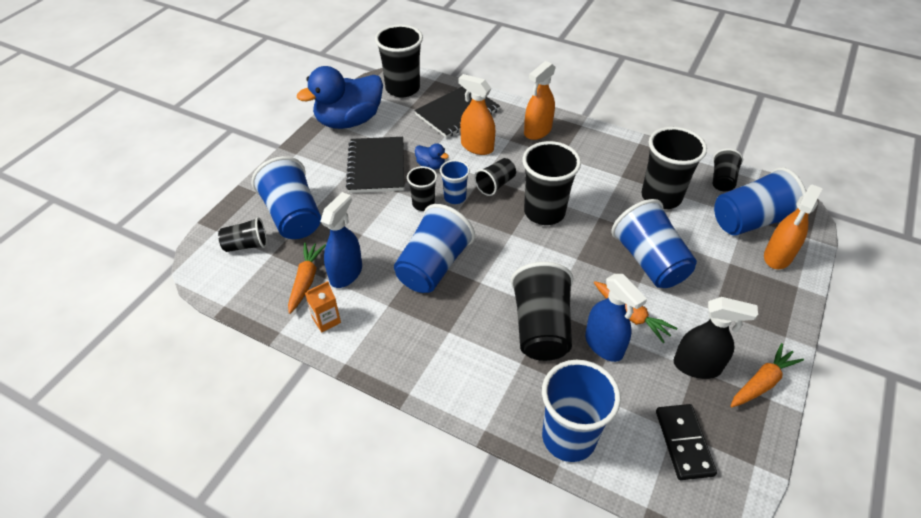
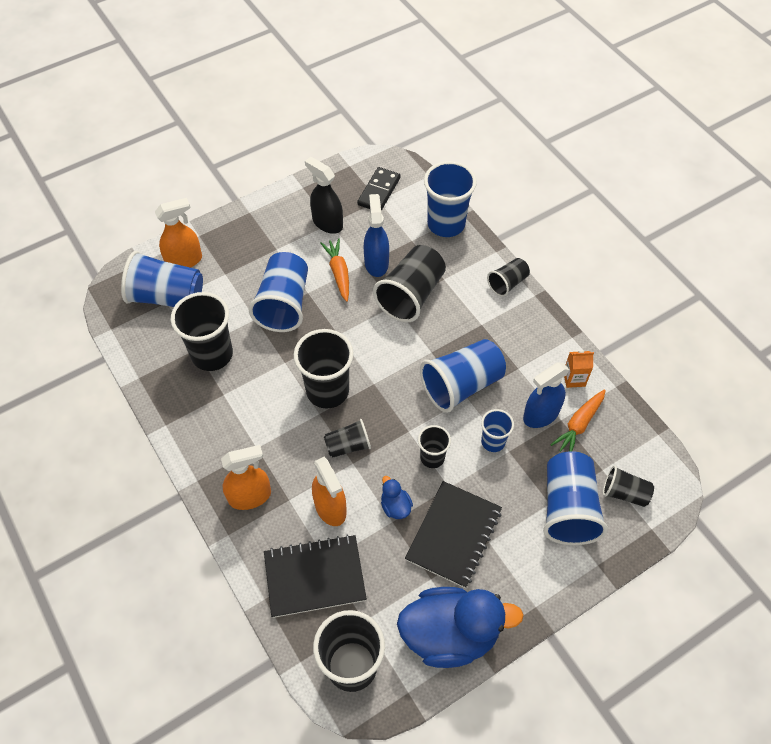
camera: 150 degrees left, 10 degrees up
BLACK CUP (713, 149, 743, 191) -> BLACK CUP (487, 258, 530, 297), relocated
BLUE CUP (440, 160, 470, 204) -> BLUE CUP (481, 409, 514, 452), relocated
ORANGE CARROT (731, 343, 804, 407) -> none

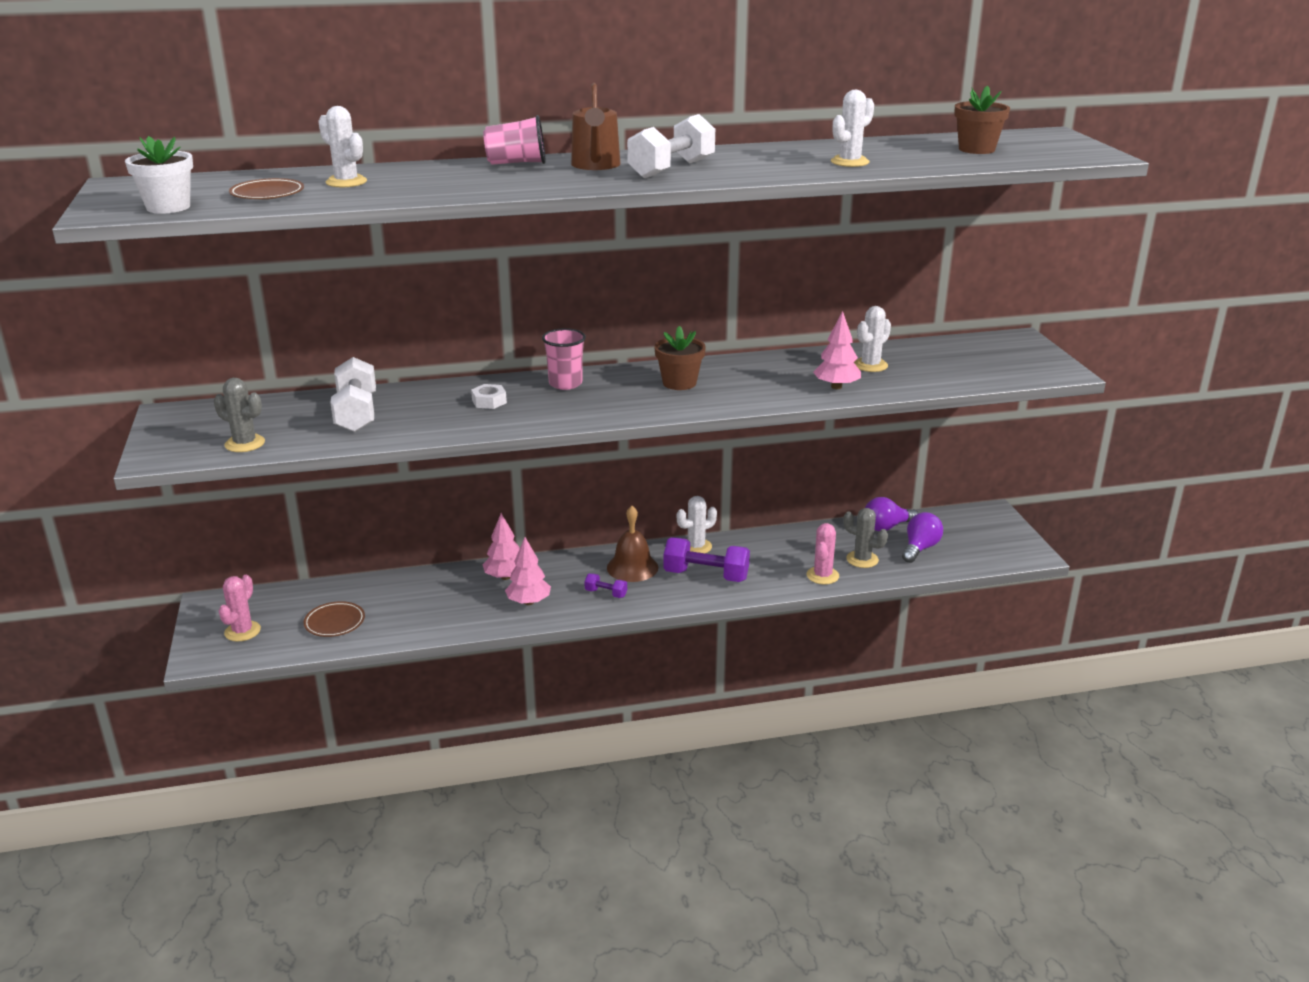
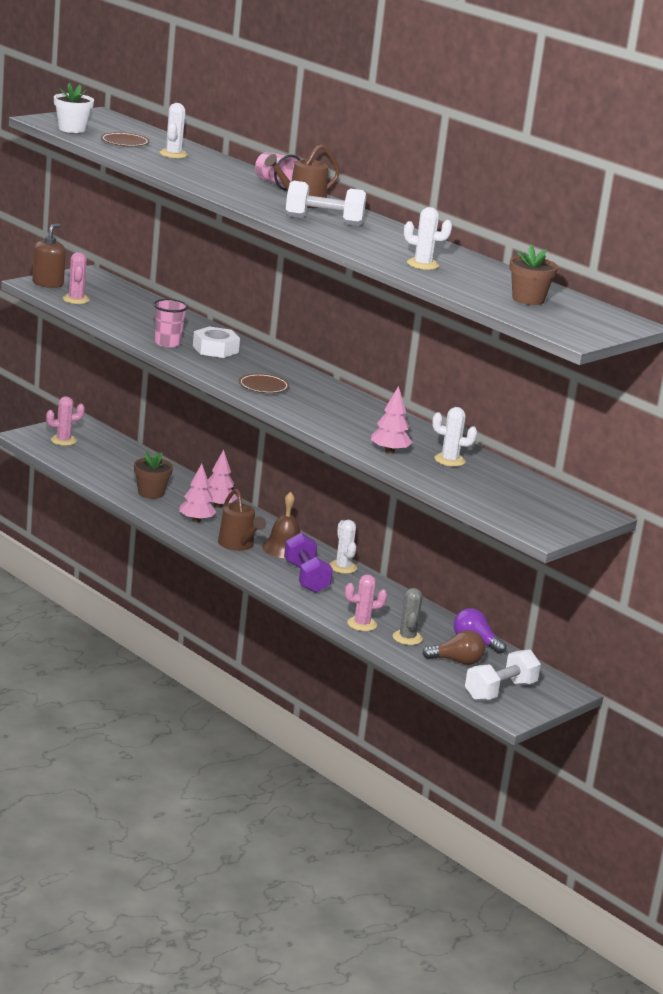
camera: 55 degrees right, 5 degrees down
BROWN FLOWER POT (654, 326, 706, 390) -> BROWN FLOWER POT (134, 451, 173, 499), relocated
PINK CUP (542, 328, 586, 390) -> PINK CUP (153, 299, 188, 348), relocated
WHITE DUMBBELL (330, 357, 376, 432) -> WHITE DUMBBELL (465, 650, 541, 701), relocated
GREY CACTUS (214, 378, 265, 452) -> PINK CACTUS (63, 252, 90, 304)
WHITE NUT (471, 384, 507, 409) -> WHITE NUT (193, 326, 240, 358), x1.68
WHITE CACTUS (677, 496, 717, 553) -> WHITE CACTUS (330, 520, 357, 574), 45 degrees clockwise
PURPLE LIGHT BULB (902, 512, 943, 563) -> BROWN LIGHT BULB (422, 630, 485, 665)
PURPLE DUMBBELL (584, 573, 627, 598) -> BROWN WATERING CAN (218, 489, 266, 551)
BROWN PLATE (304, 601, 365, 637) -> BROWN PLATE (239, 374, 289, 393), relocated
none -> BROWN SOAP DISPENSER (32, 223, 66, 288)

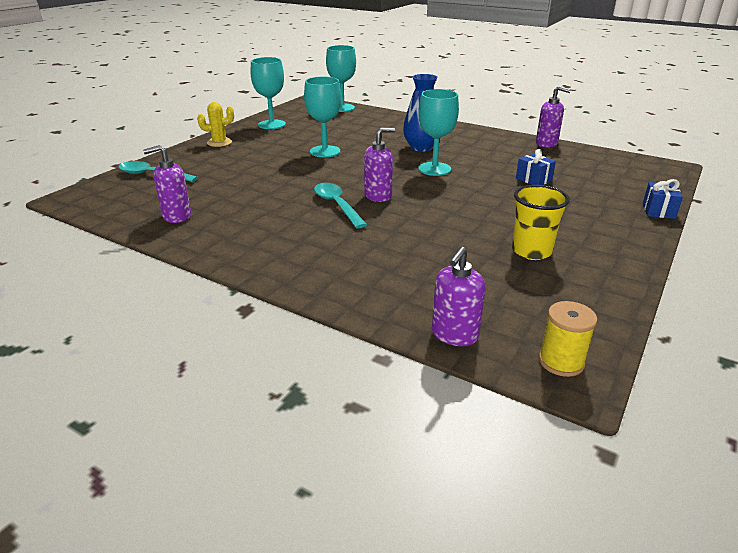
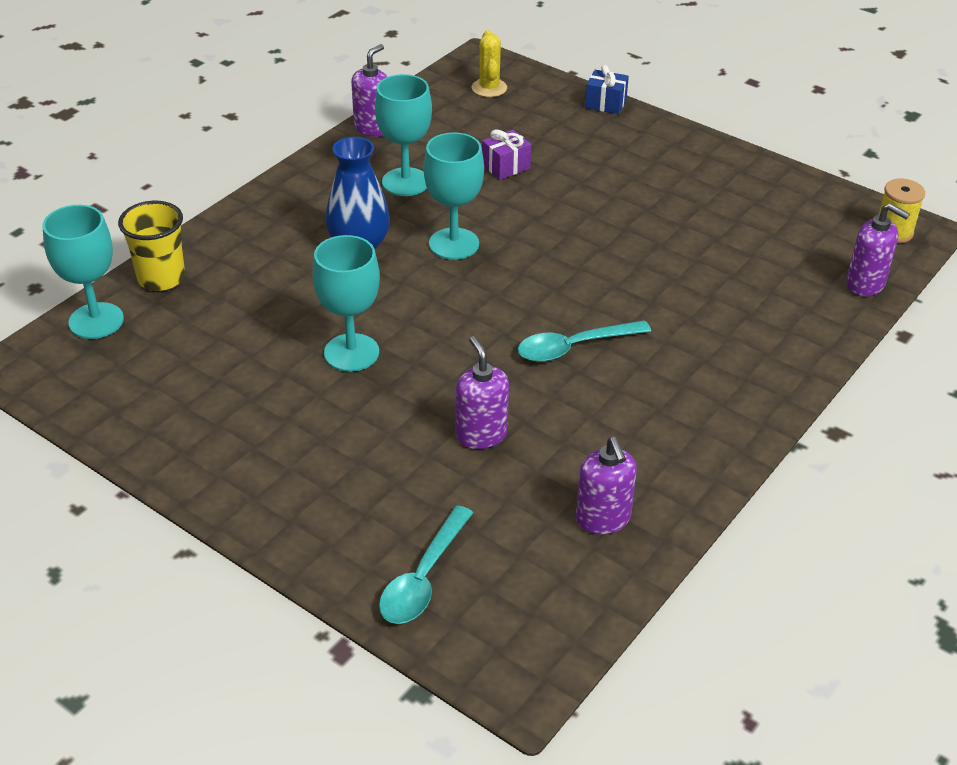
camera: 85 degrees left, 10 degrees up
TURQUOISE GOBLET (251, 57, 286, 129) -> TURQUOISE GOBLET (375, 74, 432, 196), relocated
YELLOW CACTUS (197, 102, 234, 147) -> YELLOW CACTUS (472, 30, 507, 97), relocated
PURPLE SOAP DISPENSER (364, 128, 395, 202) -> PURPLE SOAP DISPENSER (456, 336, 509, 449), relocated
BLUE GIFT (516, 149, 556, 185) -> PURPLE GIFT (482, 130, 531, 180)
YELLOW CUP (512, 185, 570, 260) -> YELLOW CUP (118, 201, 185, 291), relocated

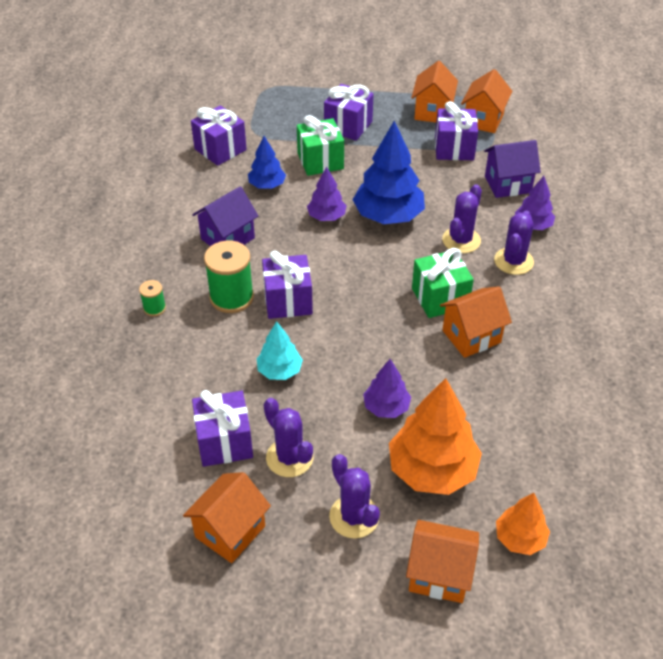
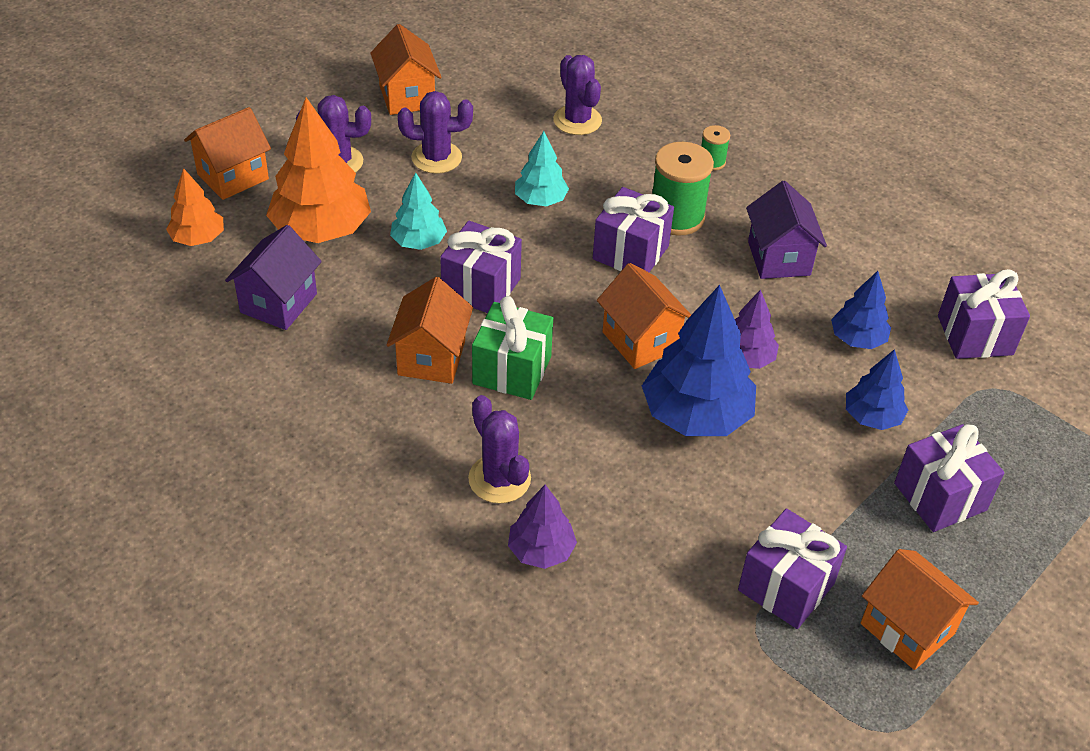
camera: 125 degrees right, 0 degrees up
ORANGE HOUSE (461, 69, 512, 133) -> ORANGE HOUSE (597, 263, 691, 369), relocated
GREEN GIFT (297, 115, 344, 176) -> BLUE TREE (846, 349, 908, 430)
PURPLE HOUSE (484, 140, 541, 198) -> PURPLE HOUSE (225, 225, 322, 330), relocated
PURPLE CACTUS (442, 184, 482, 253) -> PURPLE CACTUS (553, 55, 602, 135), relocated
PURPLE TREE (363, 359, 411, 418) -> TURQUOISE TREE (390, 172, 447, 250)
PURPLE GIFT (192, 390, 253, 467) -> PURPLE GIFT (440, 221, 522, 313), relocated

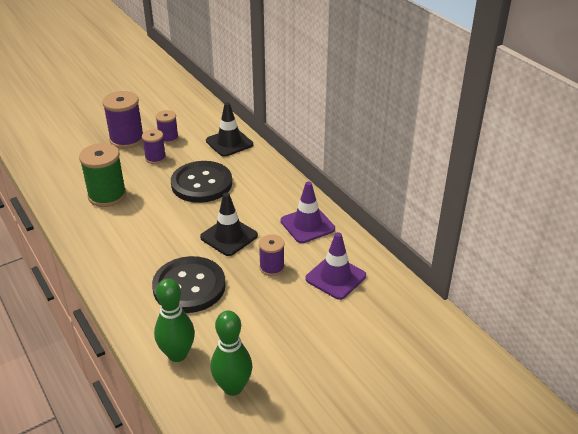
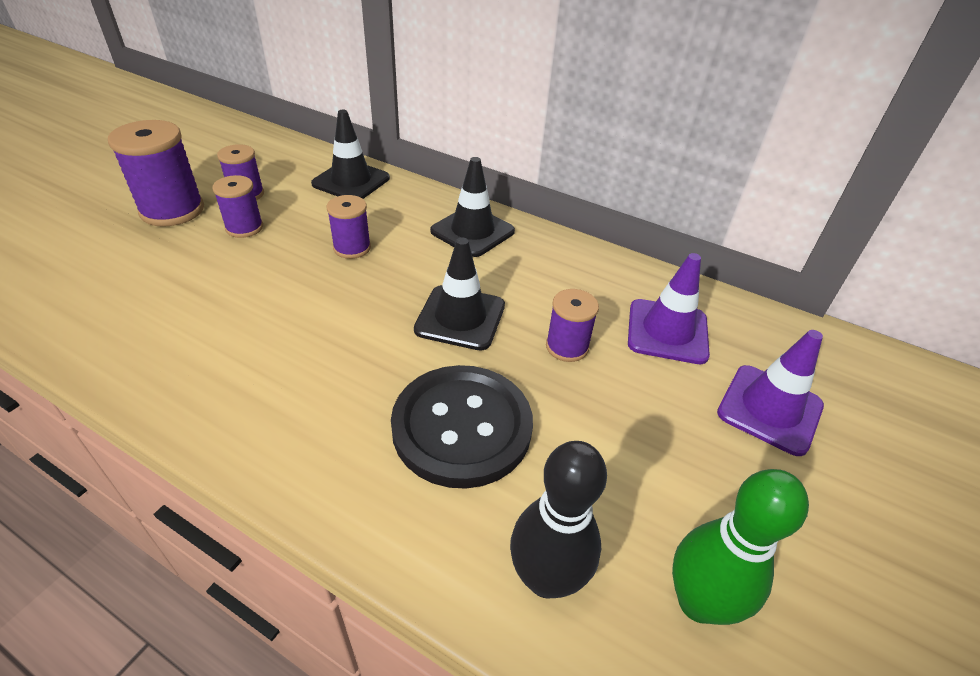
camera: 30 degrees left, 5 degrees up
GREEN SPOOL (79, 143, 127, 207) -> none
BLACK BUTTON (171, 161, 232, 203) -> PURPLE SPOOL (327, 195, 371, 259)
PURPLE TRAFFIC CONE (281, 181, 335, 243) -> PURPLE TRAFFIC CONE (717, 330, 824, 456), relocated
GREEN BOWLING PIN (154, 278, 195, 362) -> BLACK BOWLING PIN (510, 441, 607, 599)
none -> BLACK TRAFFIC CONE (430, 157, 515, 257)

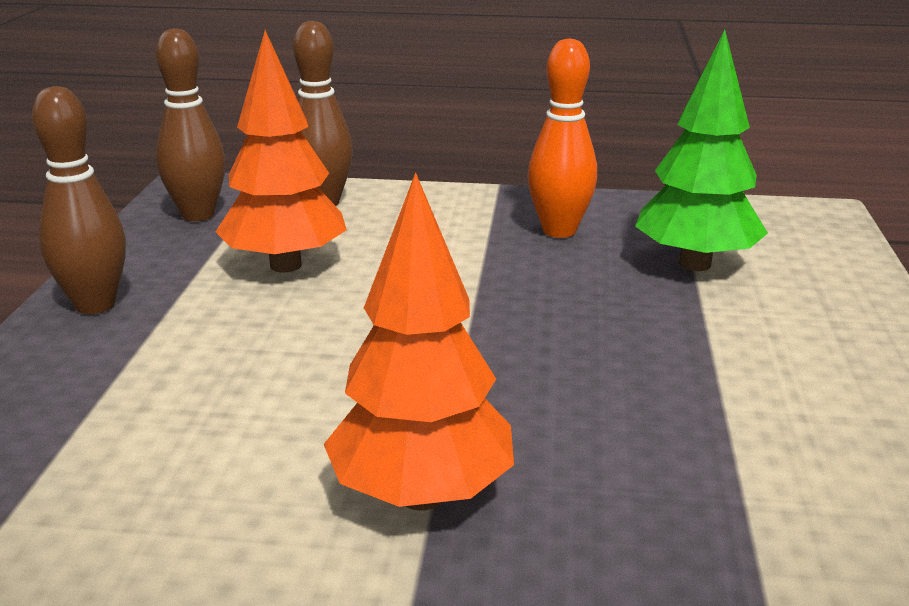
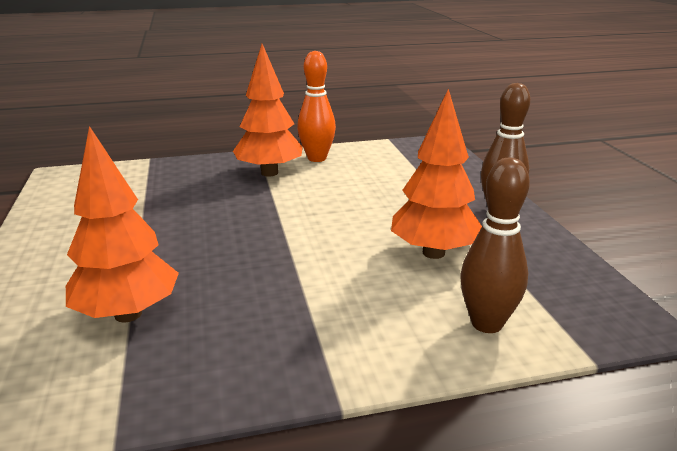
camera: 160 degrees right, 0 degrees up
BROWN BOWLING PIN (156, 28, 226, 221) -> none
GREEN TREE (635, 29, 768, 271) -> ORANGE TREE (66, 126, 179, 322)
ORANGE BOWLING PIN (528, 38, 597, 238) -> ORANGE BOWLING PIN (297, 51, 336, 162), relocated

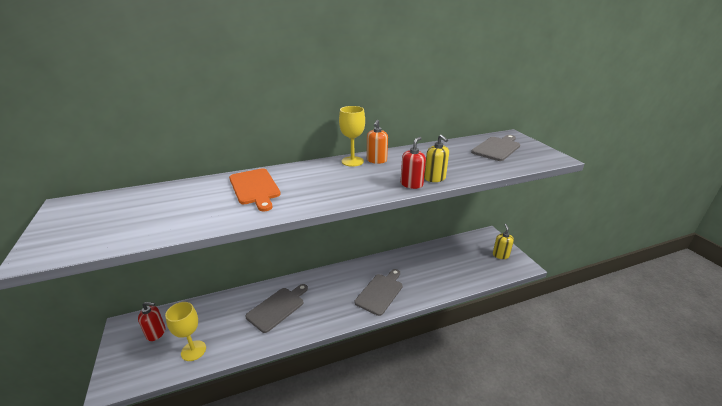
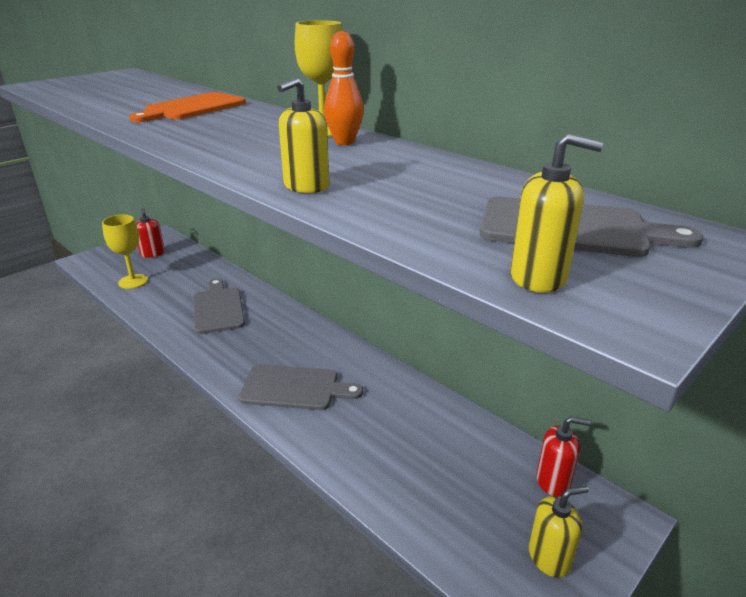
camera: 65 degrees right, 0 degrees up
ORANGE SOAP DISPENSER (367, 120, 388, 164) -> ORANGE BOWLING PIN (324, 31, 364, 145)
RED SOAP DISPENSER (401, 137, 426, 189) -> RED SOAP DISPENSER (536, 416, 591, 497), relocated
GREY CUTTING BOARD (245, 284, 308, 333) -> GREY CUTTING BOARD (193, 279, 245, 334), 120 degrees counterclockwise
none -> YELLOW SOAP DISPENSER (511, 133, 604, 293)

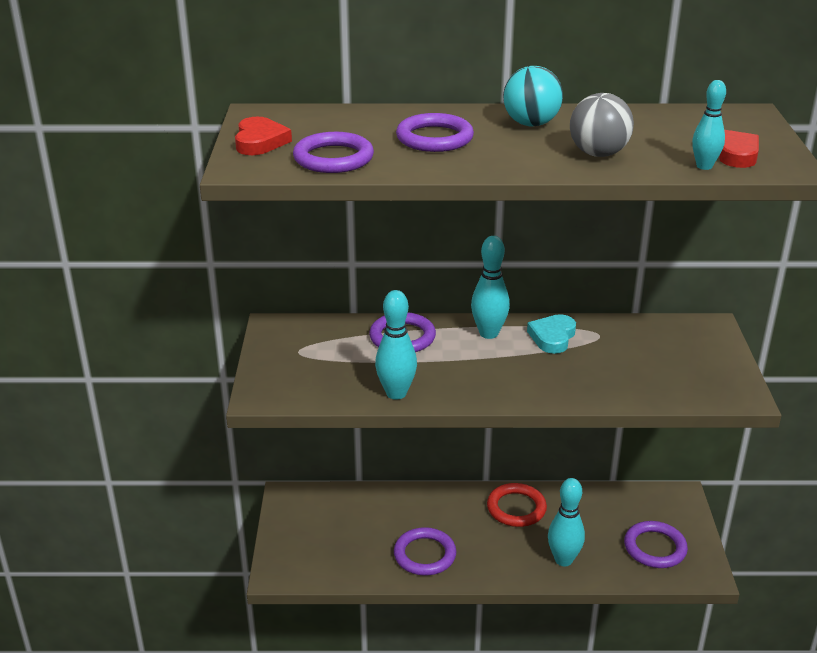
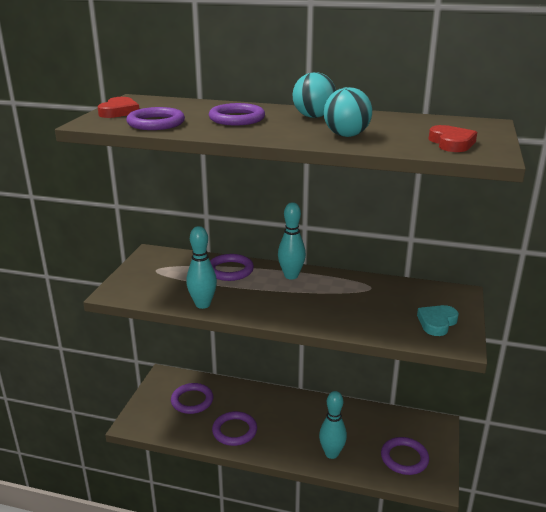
camera: 15 degrees right, 5 degrees down
TURQUOISE BOWLING PIN (692, 80, 726, 170) -> none
GREY BALL (570, 93, 634, 157) -> TURQUOISE BALL (324, 87, 372, 137)
TURQUOISE HEART (527, 314, 576, 354) -> TURQUOISE HEART (417, 305, 459, 336), relocated
RED RING (487, 483, 547, 527) -> none
none -> PURPLE RING (171, 383, 213, 414)

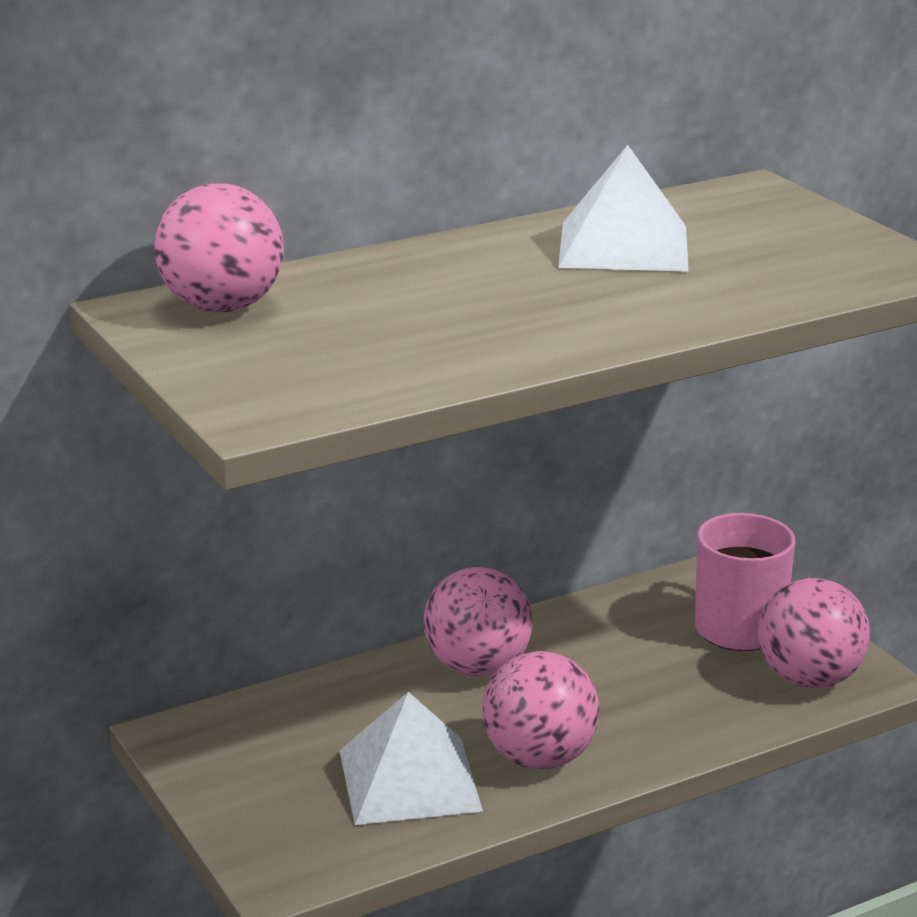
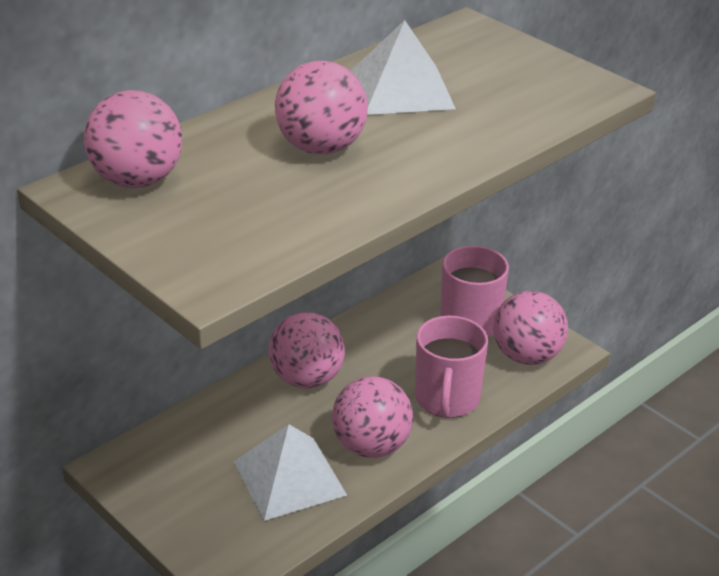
camera: 15 degrees left, 10 degrees up
none -> PINK BALL (275, 61, 368, 155)
none -> PINK MUG (415, 316, 488, 418)

